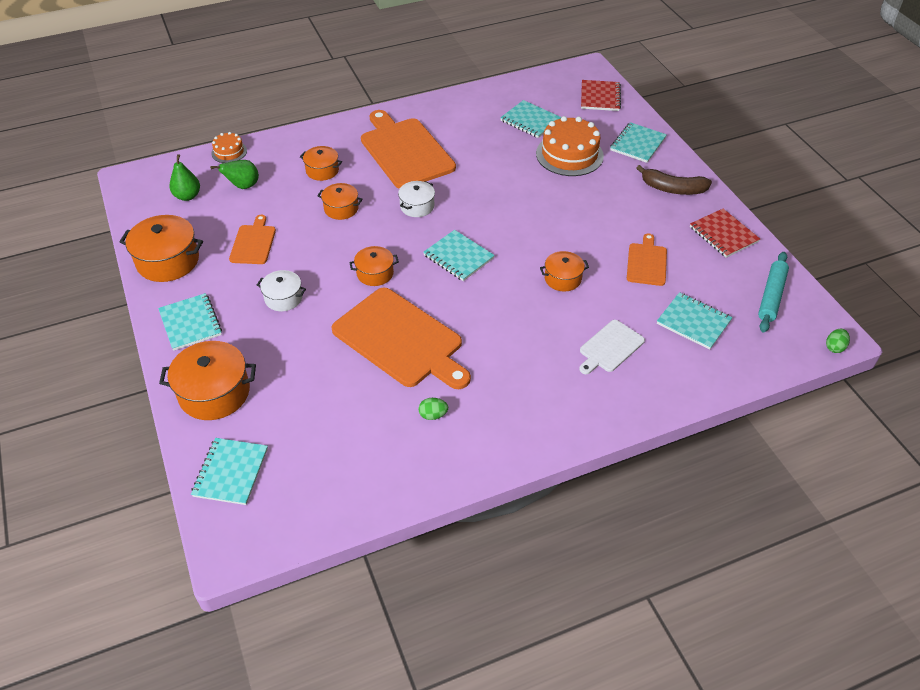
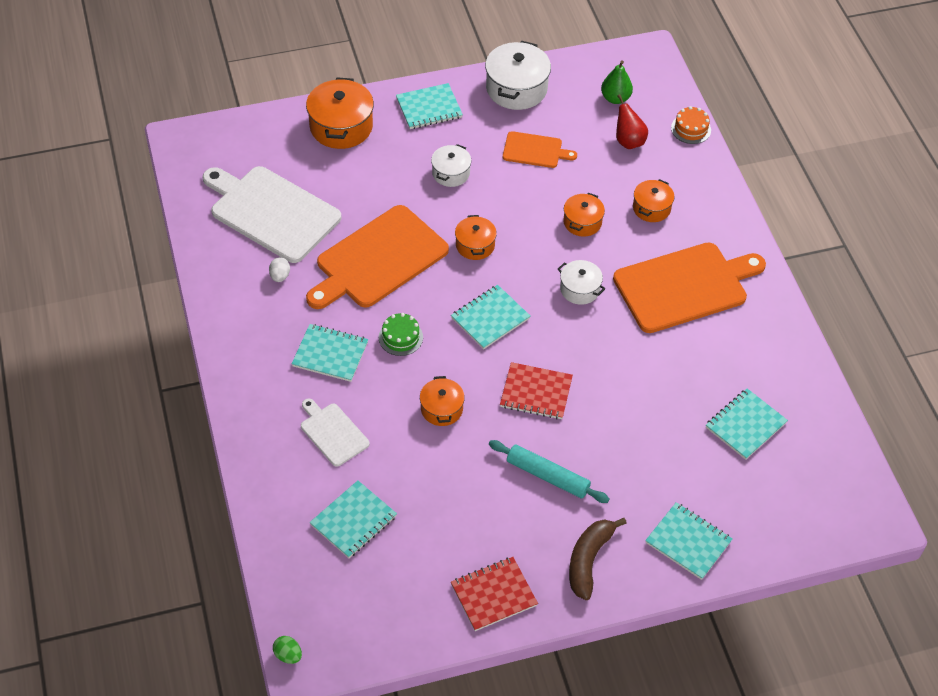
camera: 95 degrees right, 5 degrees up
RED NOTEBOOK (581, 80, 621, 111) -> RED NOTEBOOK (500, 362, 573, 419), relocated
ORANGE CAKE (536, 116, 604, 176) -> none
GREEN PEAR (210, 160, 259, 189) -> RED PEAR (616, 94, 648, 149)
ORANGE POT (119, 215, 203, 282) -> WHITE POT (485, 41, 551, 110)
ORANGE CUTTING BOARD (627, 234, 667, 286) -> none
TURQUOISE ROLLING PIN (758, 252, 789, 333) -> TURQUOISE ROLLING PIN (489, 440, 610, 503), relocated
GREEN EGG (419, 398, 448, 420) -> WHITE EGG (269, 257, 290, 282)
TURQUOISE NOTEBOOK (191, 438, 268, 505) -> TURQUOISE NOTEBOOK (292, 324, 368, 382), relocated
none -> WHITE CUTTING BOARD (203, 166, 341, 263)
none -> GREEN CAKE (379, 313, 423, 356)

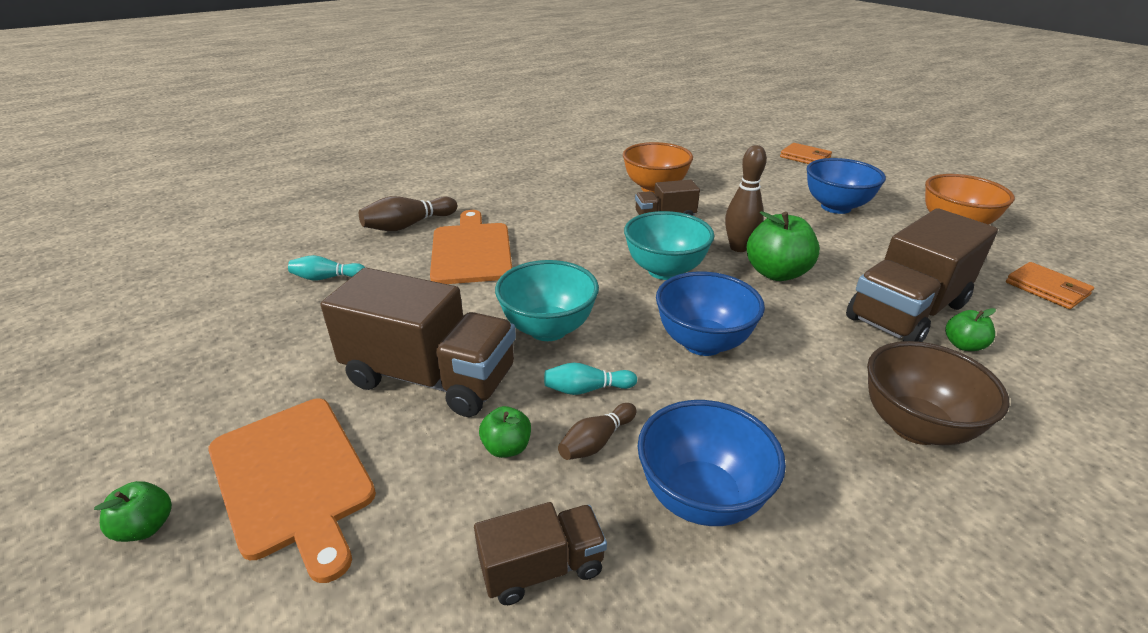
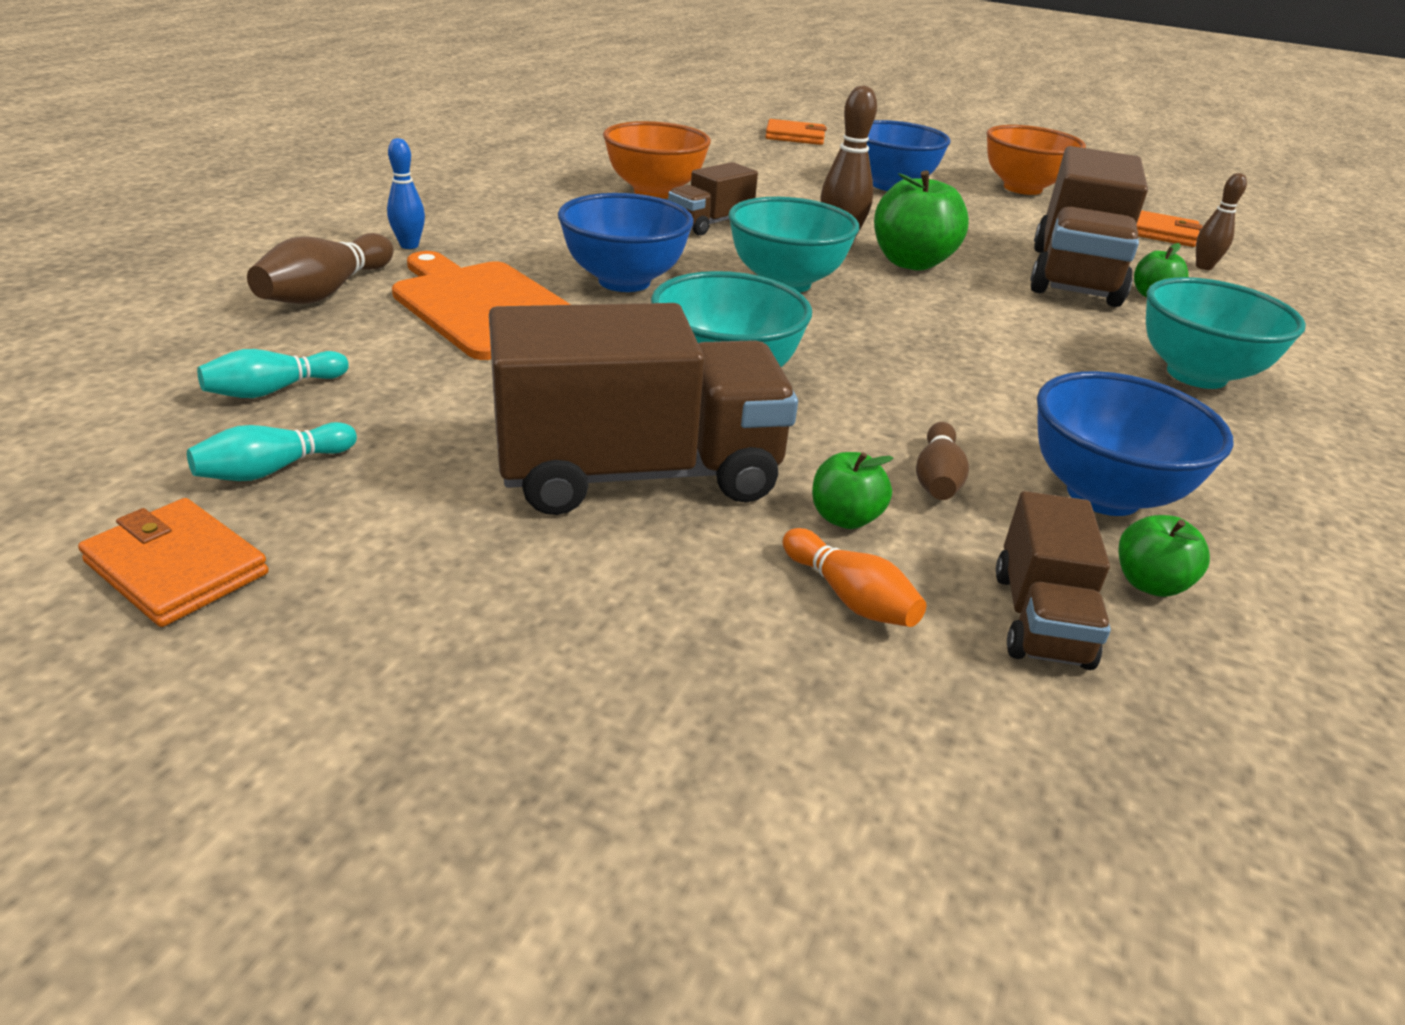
camera: 35 degrees left, 0 degrees up
BLUE BOWL (656, 272, 765, 356) -> BLUE BOWL (558, 193, 694, 292), relocated
BROWN BOWL (867, 341, 1010, 445) -> TURQUOISE BOWL (1146, 277, 1306, 389)
TURQUOISE BOWLING PIN (544, 363, 637, 395) -> TURQUOISE BOWLING PIN (187, 422, 357, 481), relocated
ORANGE CUTTING BOARD (208, 399, 376, 583) -> none
GREEN APPLE (94, 481, 172, 542) -> GREEN APPLE (1118, 515, 1210, 597), relocated
BROWN TRUCK (474, 502, 607, 605) -> BROWN TRUCK (996, 491, 1111, 670), 150 degrees clockwise
none -> BLUE BOWLING PIN (387, 138, 425, 249)
none -> BROWN BOWLING PIN (1196, 173, 1247, 270)
none -> ORANGE WALLET (78, 498, 269, 627)
none -> ORANGE BOWLING PIN (783, 528, 926, 627)

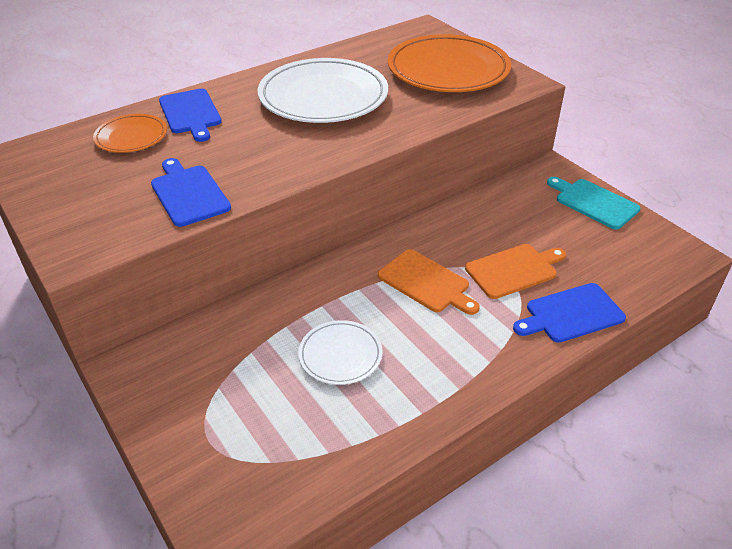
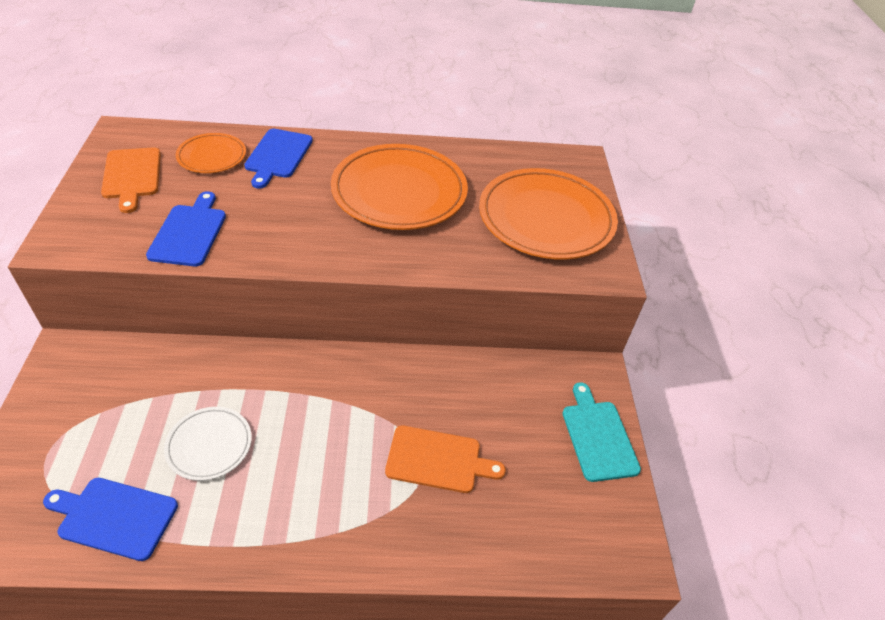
camera: 30 degrees right, 5 degrees up
WHITE PLATE (258, 58, 388, 123) -> ORANGE PLATE (331, 144, 468, 230)
ORANGE CUTTING BOARD (378, 249, 480, 315) -> ORANGE CUTTING BOARD (101, 147, 161, 213), relocated
BLUE CUTTING BOARD (513, 283, 626, 343) -> BLUE CUTTING BOARD (43, 478, 178, 561), relocated

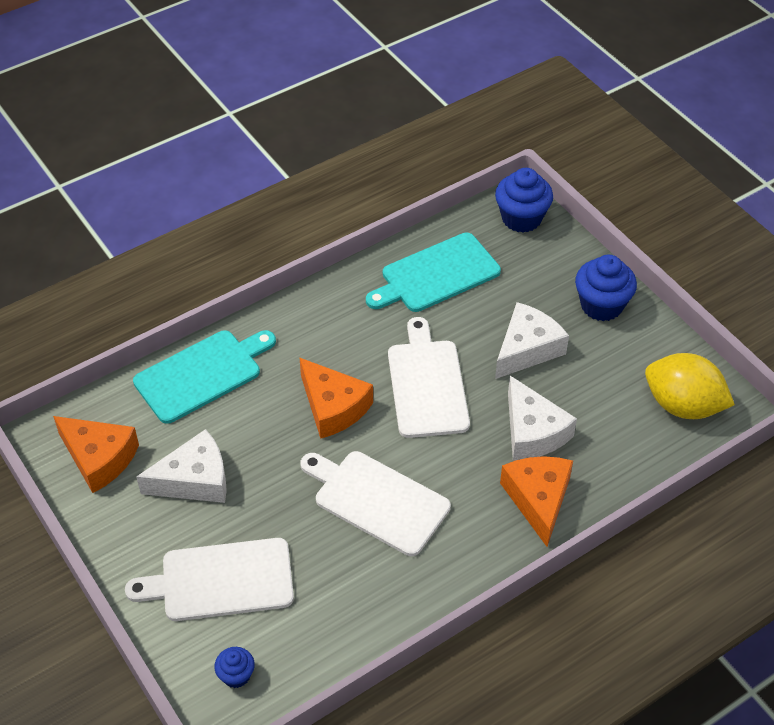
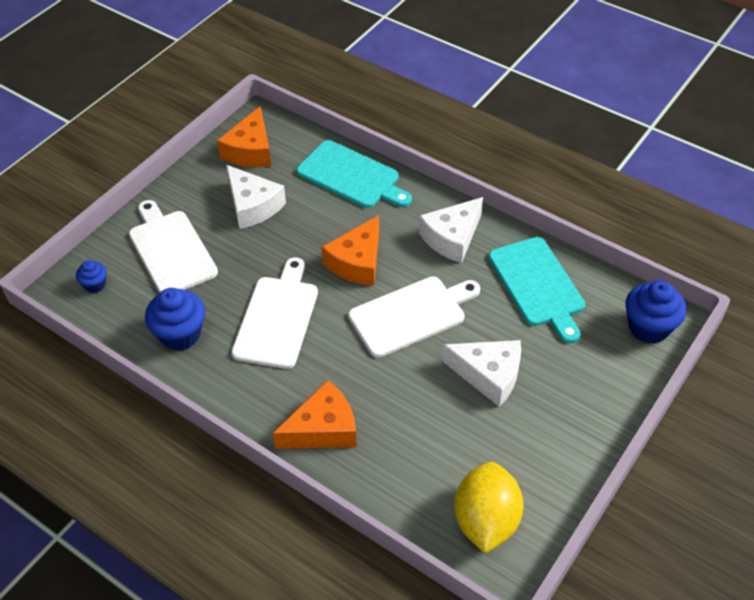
camera: 70 degrees right, 0 degrees up
TURQUOISE CUTTING BOARD (366, 233, 501, 312) -> TURQUOISE CUTTING BOARD (489, 237, 585, 344), 150 degrees counterclockwise
BLUE CUPCAKE (575, 255, 637, 321) -> BLUE CUPCAKE (145, 288, 205, 351), relocated
WHITE CHEESE (508, 376, 577, 460) -> WHITE CHEESE (419, 197, 483, 263), relocated

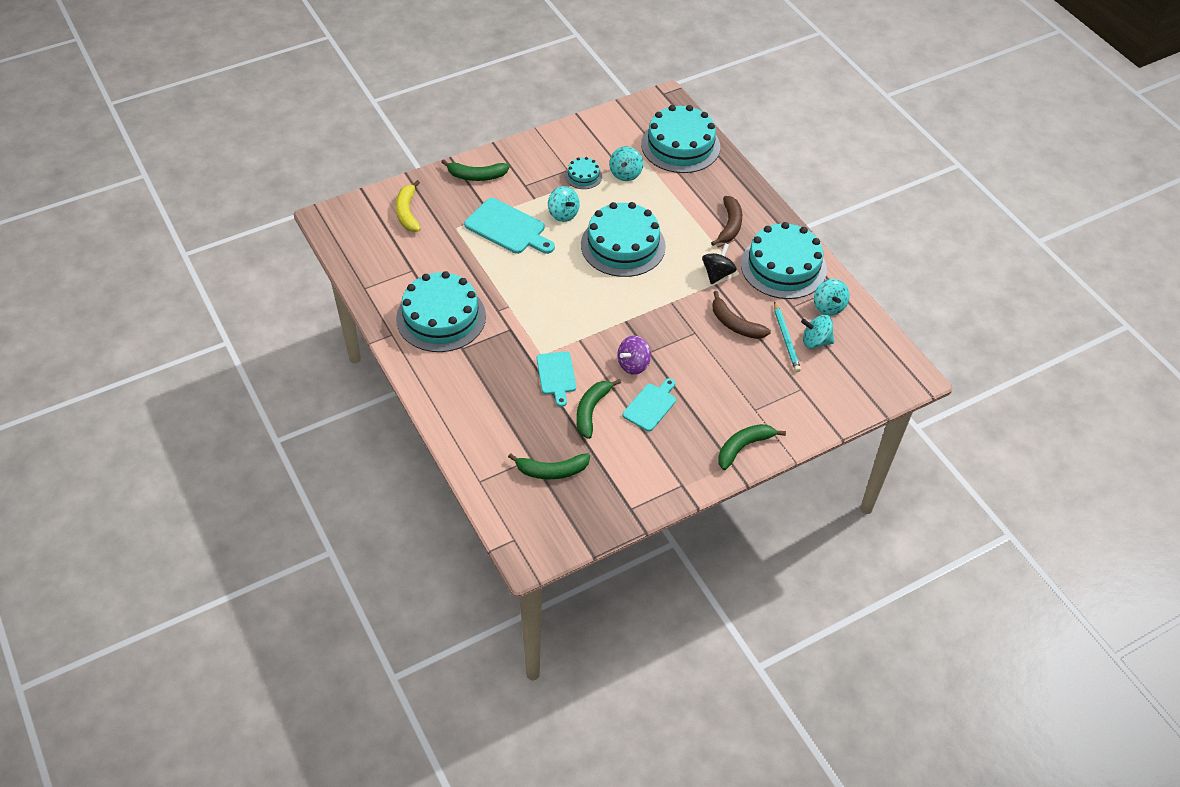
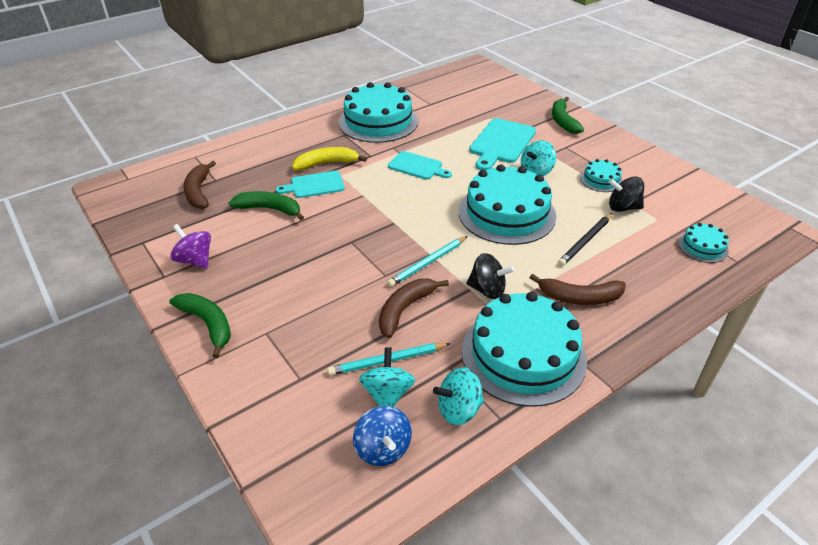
camera: 85 degrees right, 10 degrees down
TURQUOISE CAKE (641, 105, 720, 173) -> TURQUOISE CAKE (678, 223, 729, 263), x0.46
TURQUOISE SPINNING TOP (609, 146, 643, 181) -> BLACK SPINNING TOP (609, 177, 644, 212)
YELLOW BANANA (396, 180, 421, 232) -> YELLOW BANANA (292, 147, 367, 170), relocated
PURPLE SPINNING TOP (617, 336, 651, 375) -> PURPLE SPINNING TOP (170, 224, 211, 269), relocated
TURQUOISE CUTTING BOARD (623, 378, 676, 431) -> TURQUOISE CUTTING BOARD (388, 151, 452, 180), relocated
GREEN BANANA (508, 453, 590, 479) -> BROWN BANANA (183, 161, 216, 209)
none -> BLACK PENCIL (558, 213, 612, 266)
none -> TURQUOISE PENCIL (387, 236, 468, 287)
none -> BLUE SPINNING TOP (353, 406, 412, 466)

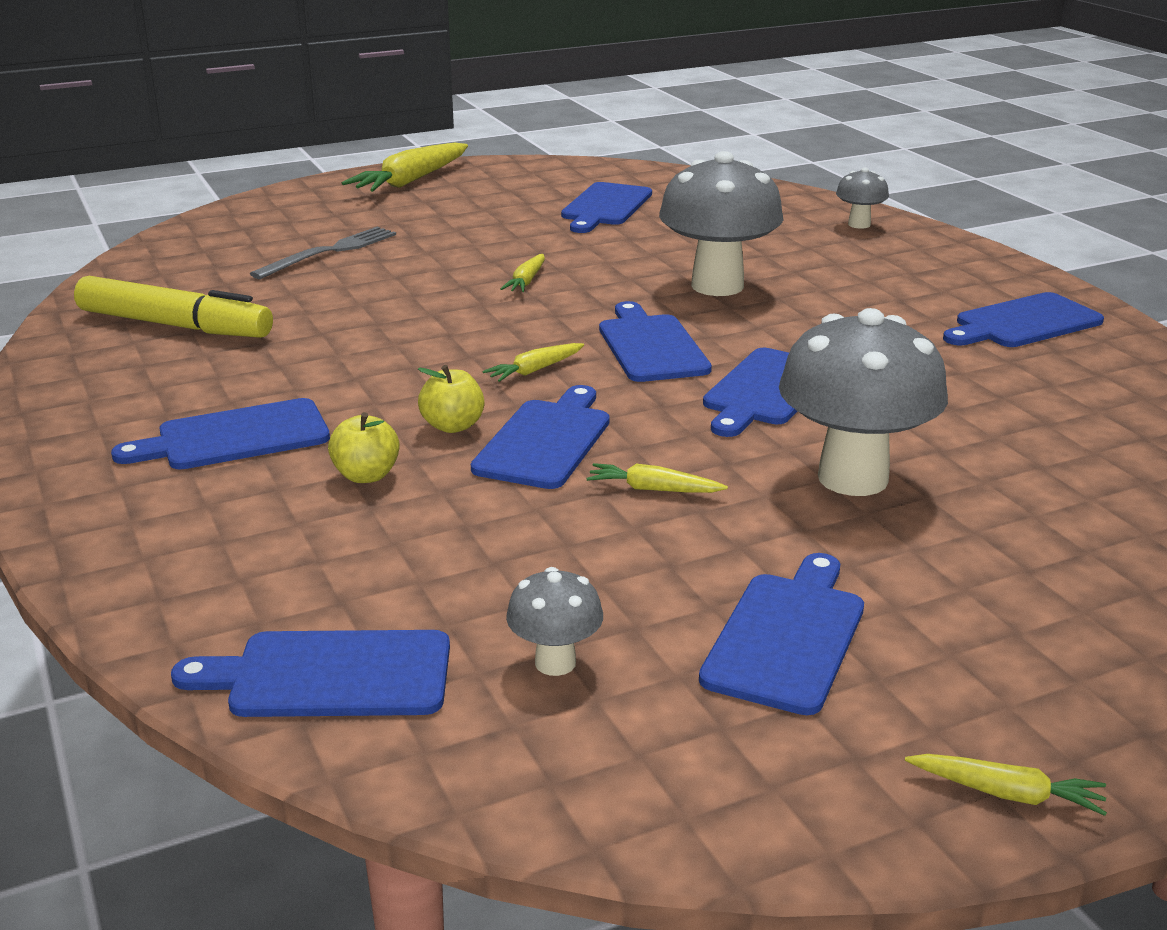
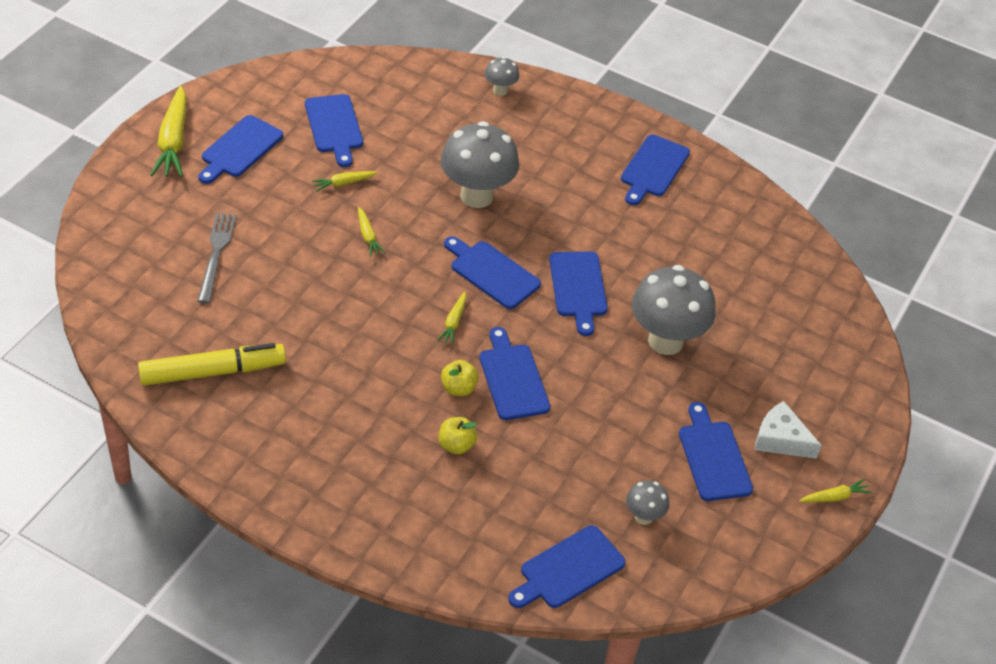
camera: 40 degrees left, 20 degrees up
BLUE CUTTING BOARD (111, 398, 330, 469) -> BLUE CUTTING BOARD (198, 115, 283, 184), relocated
YELLOW CARROT (586, 463, 728, 493) -> YELLOW CARROT (312, 171, 378, 191), relocated
none -> WHITE CHEESE (755, 401, 821, 459)

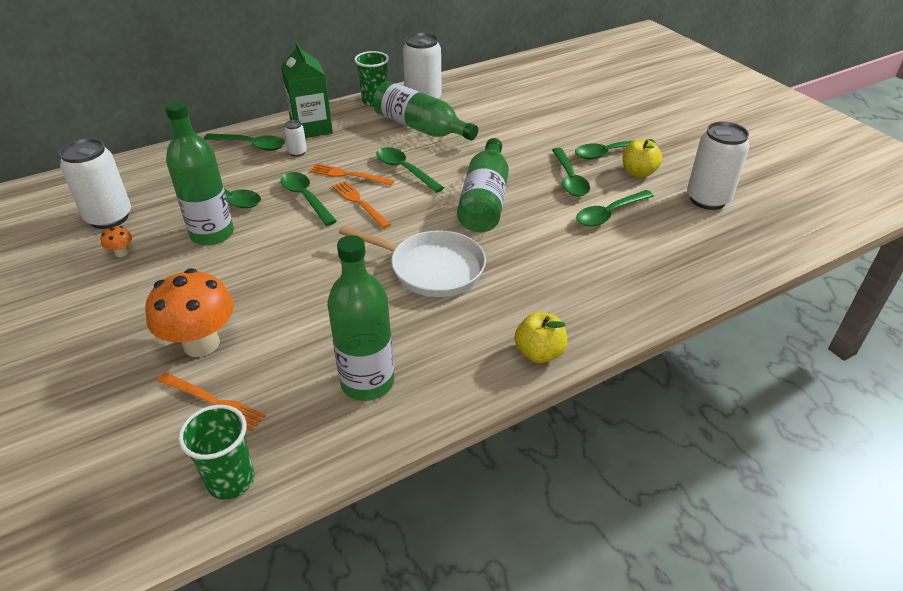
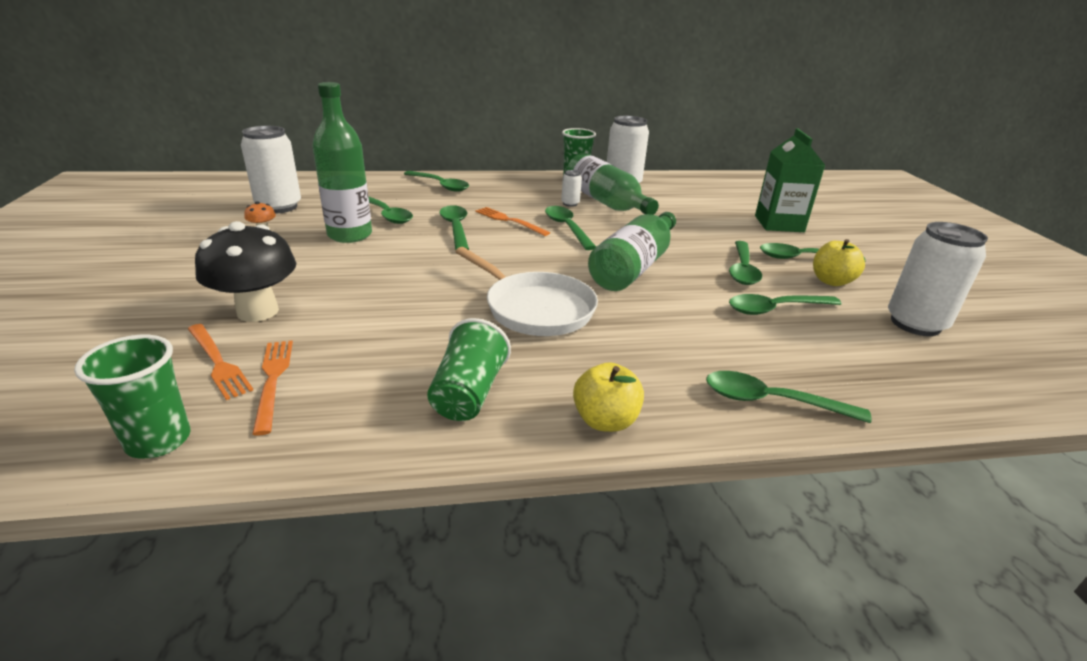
camera: 20 degrees right, 10 degrees down
GREEN CARTON (281, 42, 333, 138) -> GREEN CARTON (755, 128, 825, 232), relocated
WHITE CAN (284, 120, 307, 157) -> WHITE CAN (561, 170, 582, 207), relocated
ORANGE FORK (332, 181, 391, 228) -> ORANGE FORK (252, 341, 293, 436), relocated
GREEN BOTTLE (327, 235, 394, 401) -> none
ORANGE MUSHROOM (145, 268, 234, 357) -> BLACK MUSHROOM (195, 221, 296, 322)
none -> GREEN CUP (427, 318, 511, 421)
none -> GREEN SPOON (706, 371, 872, 423)

